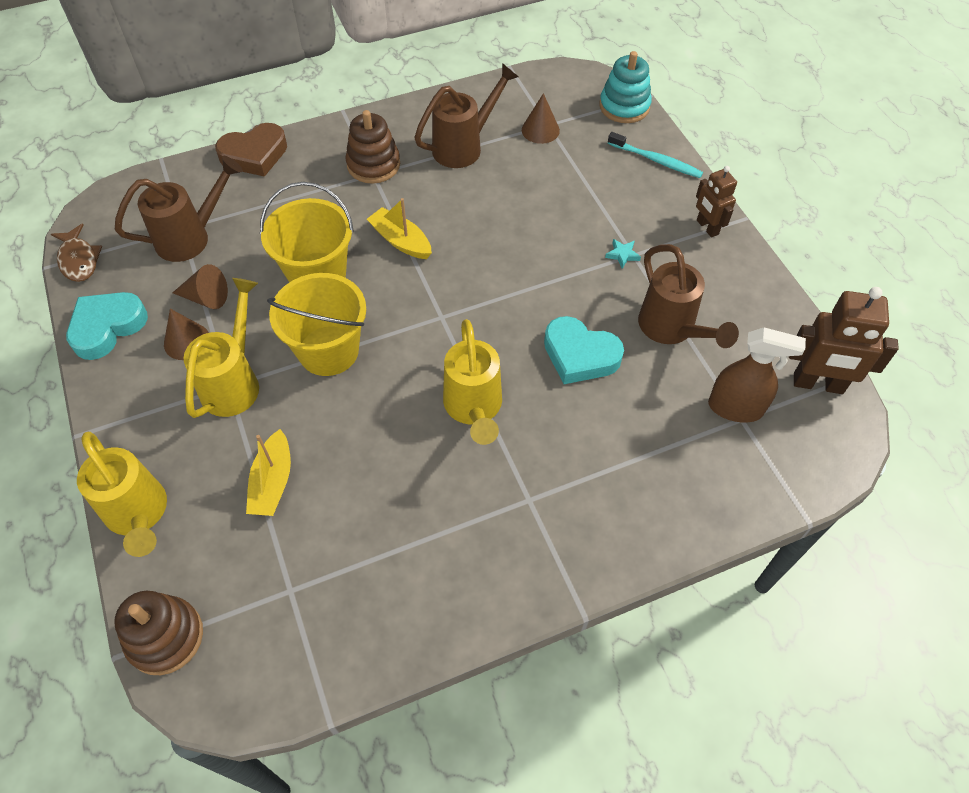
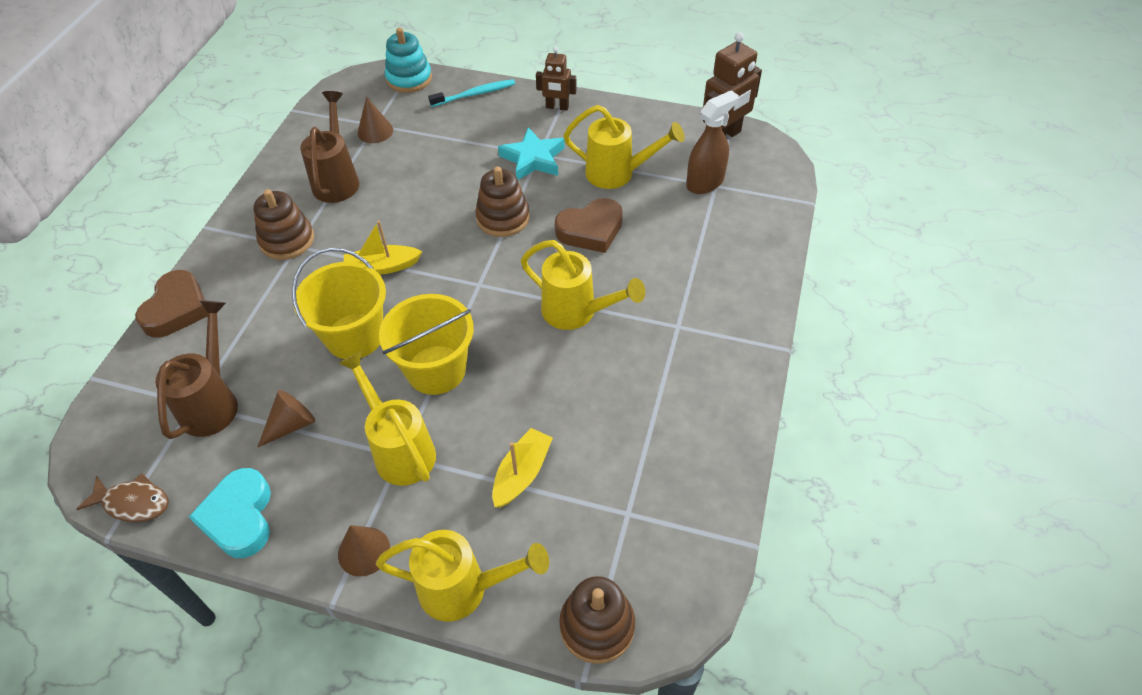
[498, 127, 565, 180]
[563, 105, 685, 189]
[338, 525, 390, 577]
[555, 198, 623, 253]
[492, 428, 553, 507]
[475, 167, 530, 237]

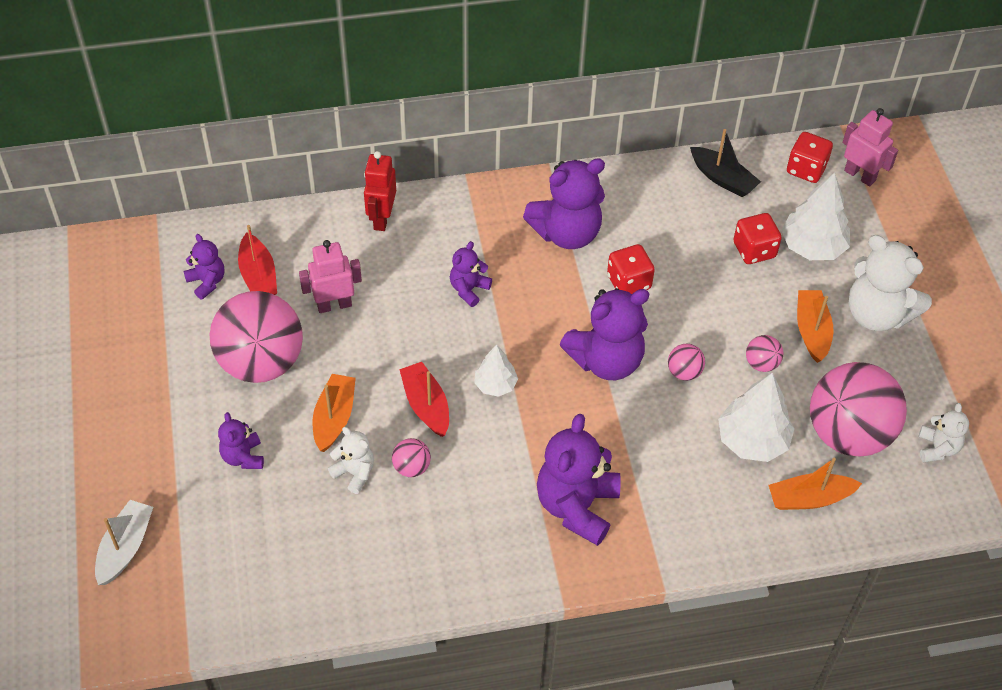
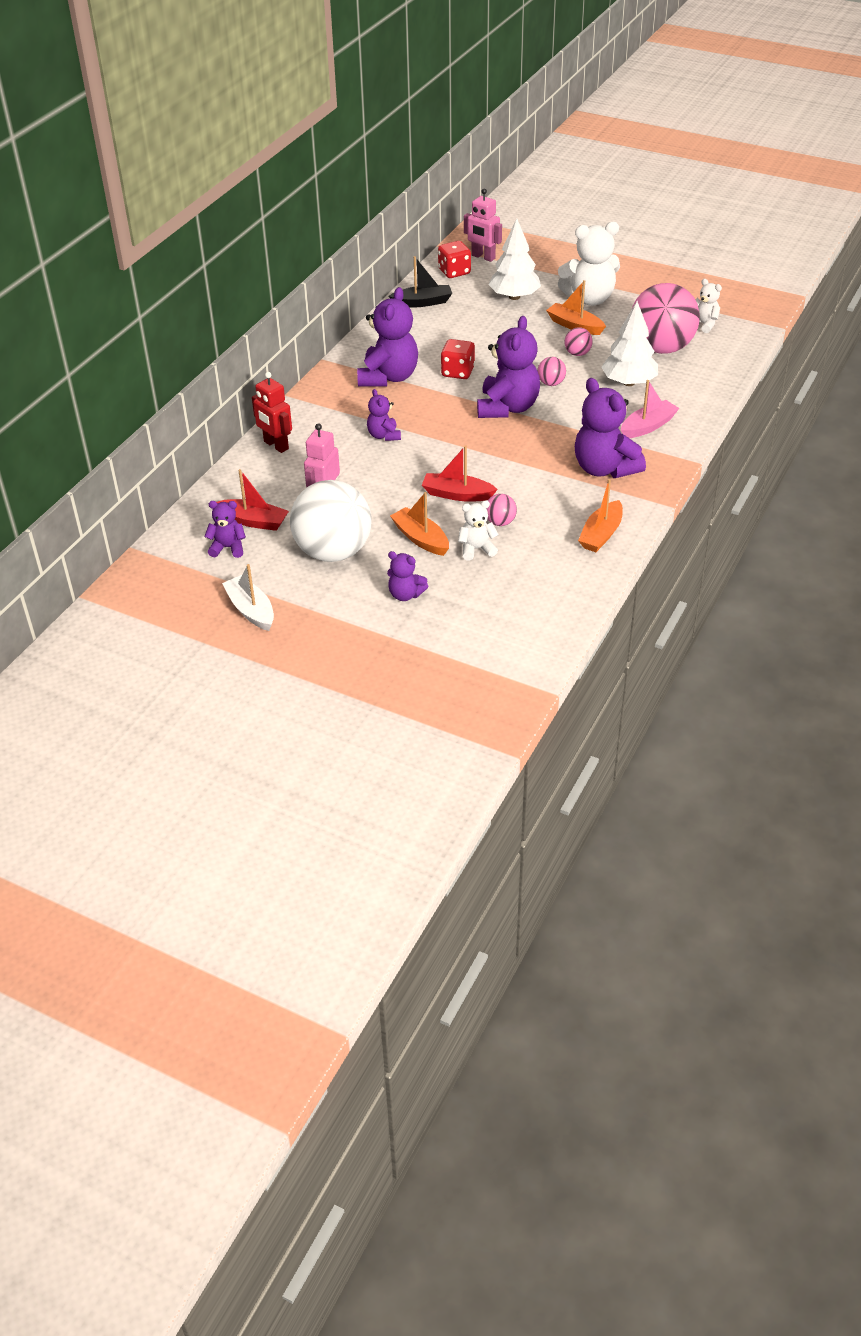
[464, 189, 502, 262]
[734, 213, 782, 264] (first image)
[290, 480, 372, 562]
[474, 345, 518, 397] (first image)
[578, 479, 623, 552]
[222, 564, 274, 631]
[621, 380, 679, 438]

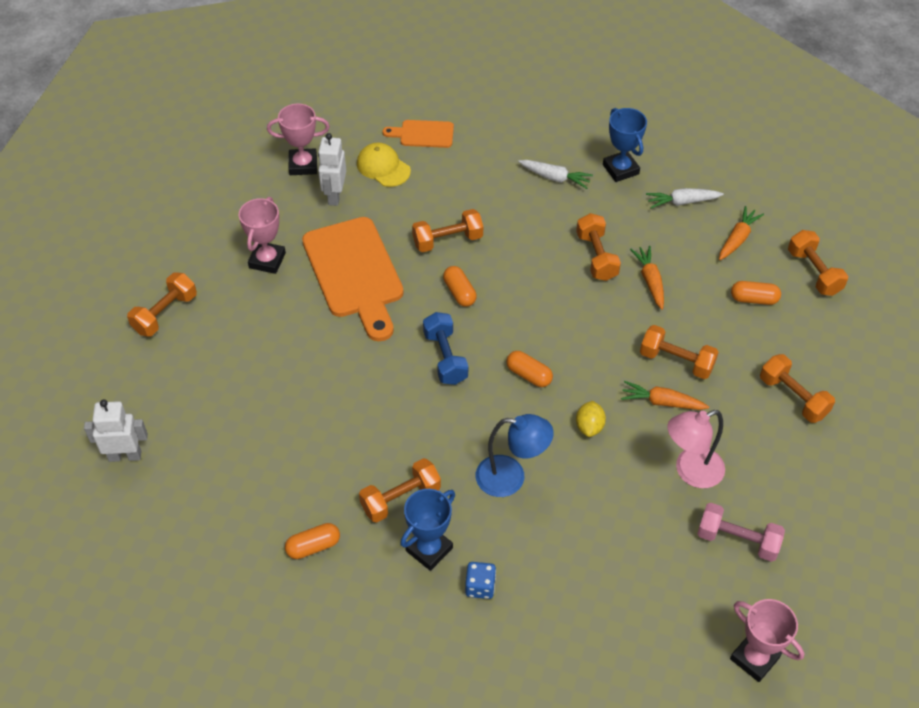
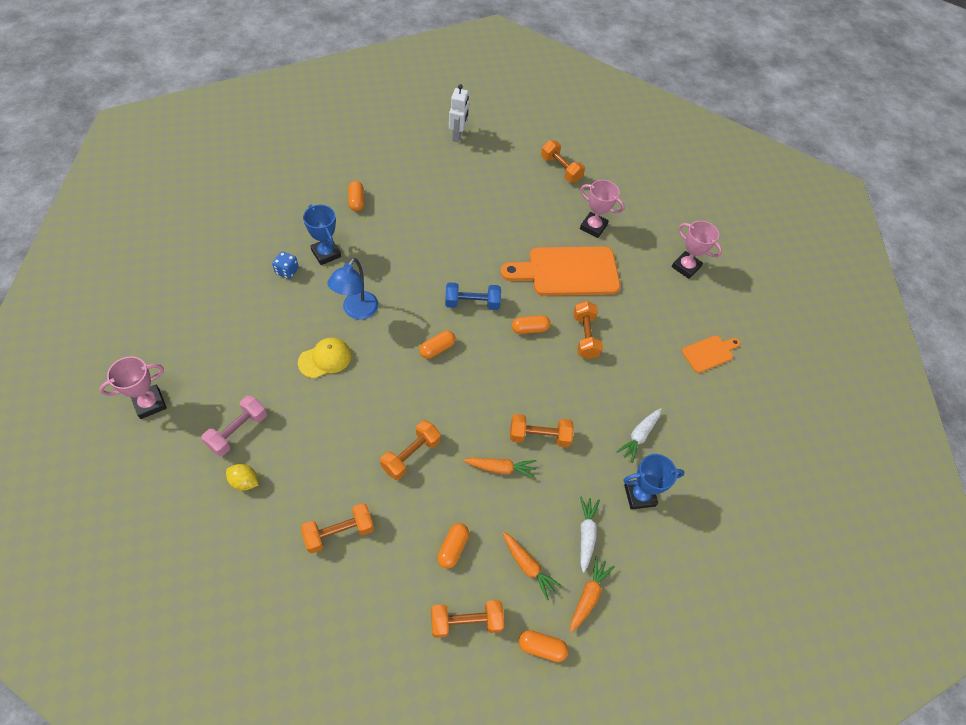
[672, 221, 722, 279]
[682, 335, 740, 373]
[318, 133, 346, 206] (first image)
[298, 338, 351, 378]
[570, 556, 615, 633]
[226, 464, 258, 491]
[667, 410, 725, 488] (first image)
[359, 458, 441, 523] (first image)
[519, 630, 568, 662]

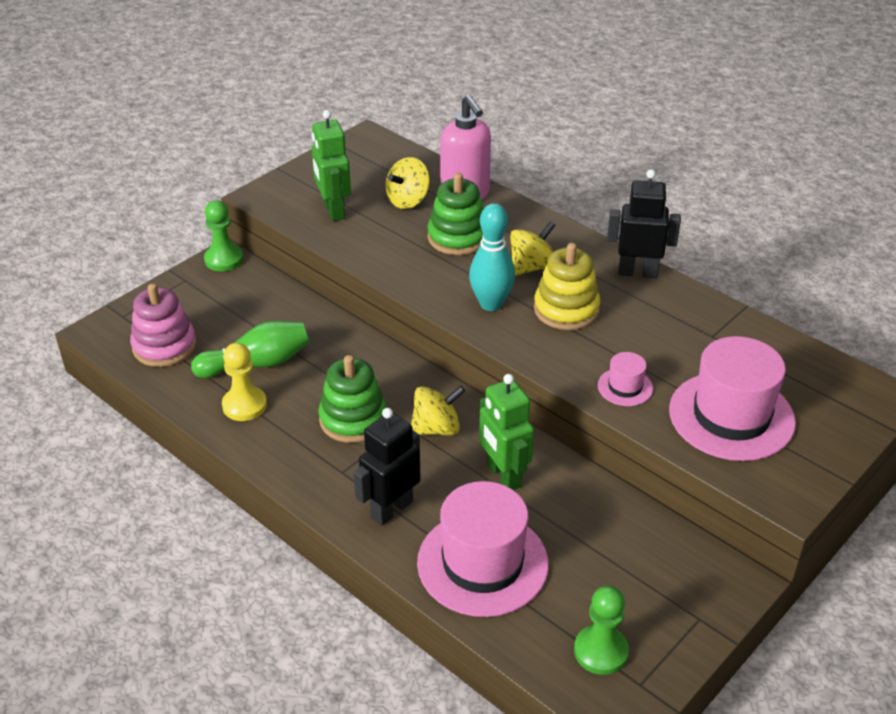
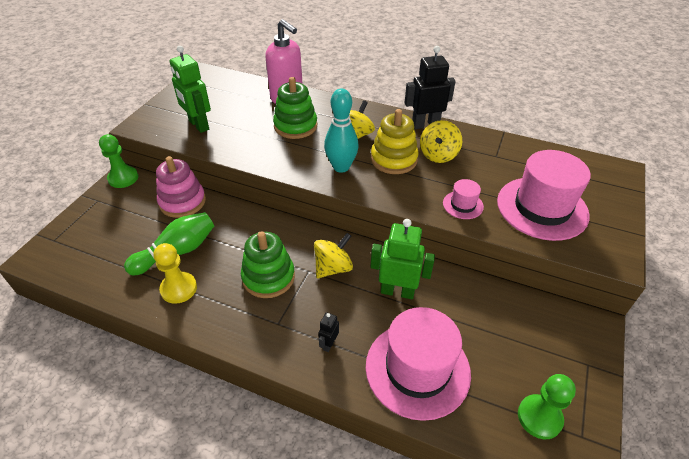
[420, 120, 462, 163]
[156, 156, 206, 218]
[370, 219, 435, 299]
[318, 312, 339, 352]

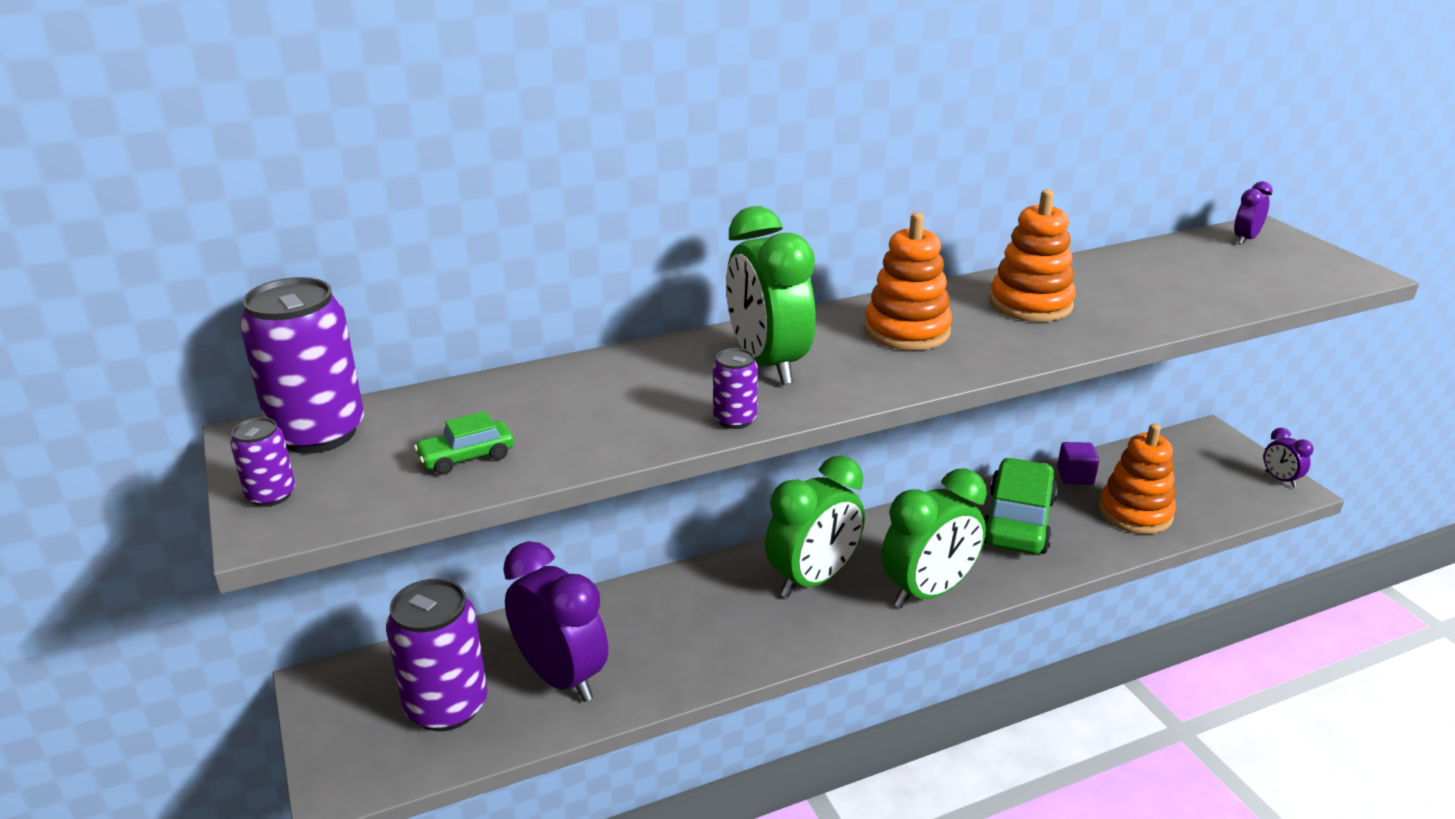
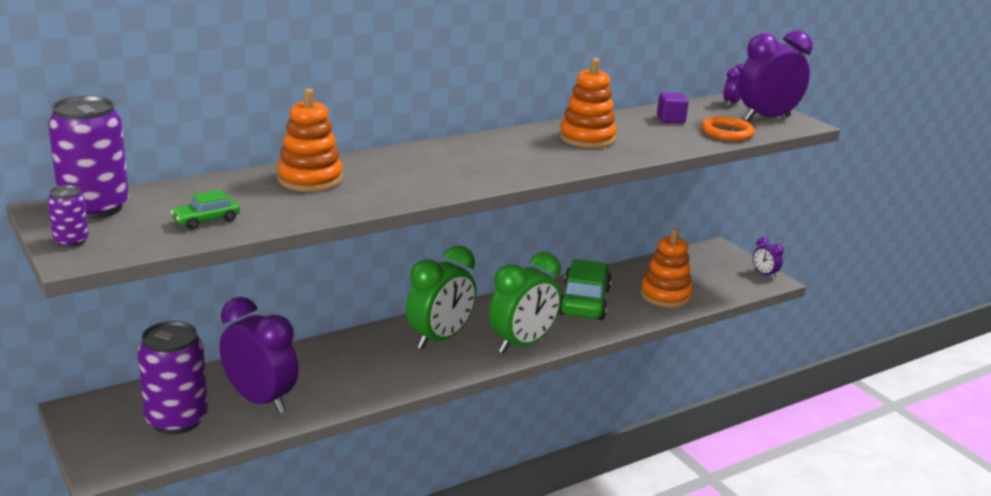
[726, 206, 816, 385] (first image)
[277, 89, 343, 192]
[713, 348, 758, 429] (first image)
[657, 92, 689, 123]
[738, 30, 813, 122]
[701, 116, 755, 141]

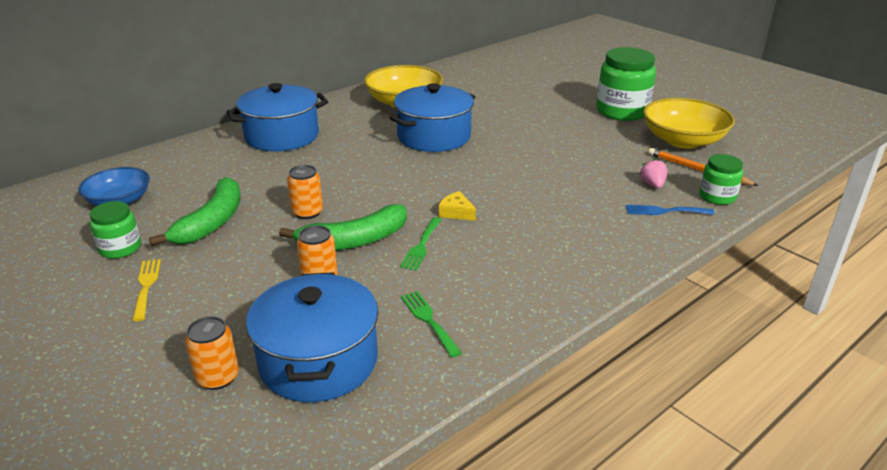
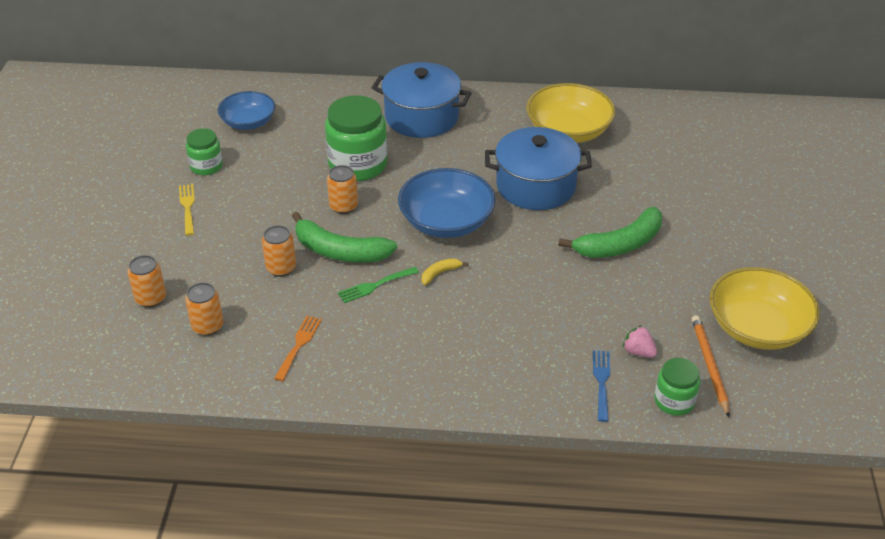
[325, 95, 387, 181]
[622, 325, 657, 358]
[558, 207, 662, 258]
[422, 258, 469, 285]
[593, 350, 610, 422]
[179, 184, 195, 236]
[185, 282, 224, 336]
[274, 316, 322, 381]
[398, 168, 496, 238]

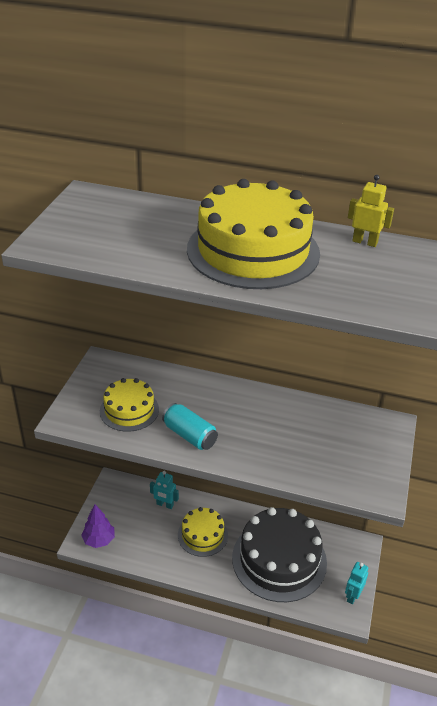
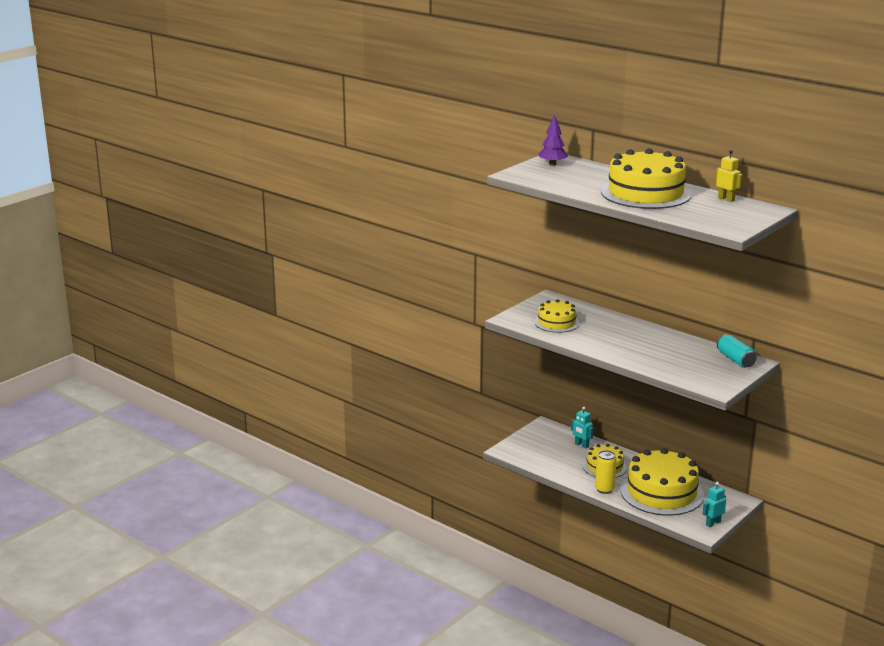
[717, 334, 757, 368]
[538, 114, 568, 166]
[620, 448, 704, 516]
[595, 450, 617, 494]

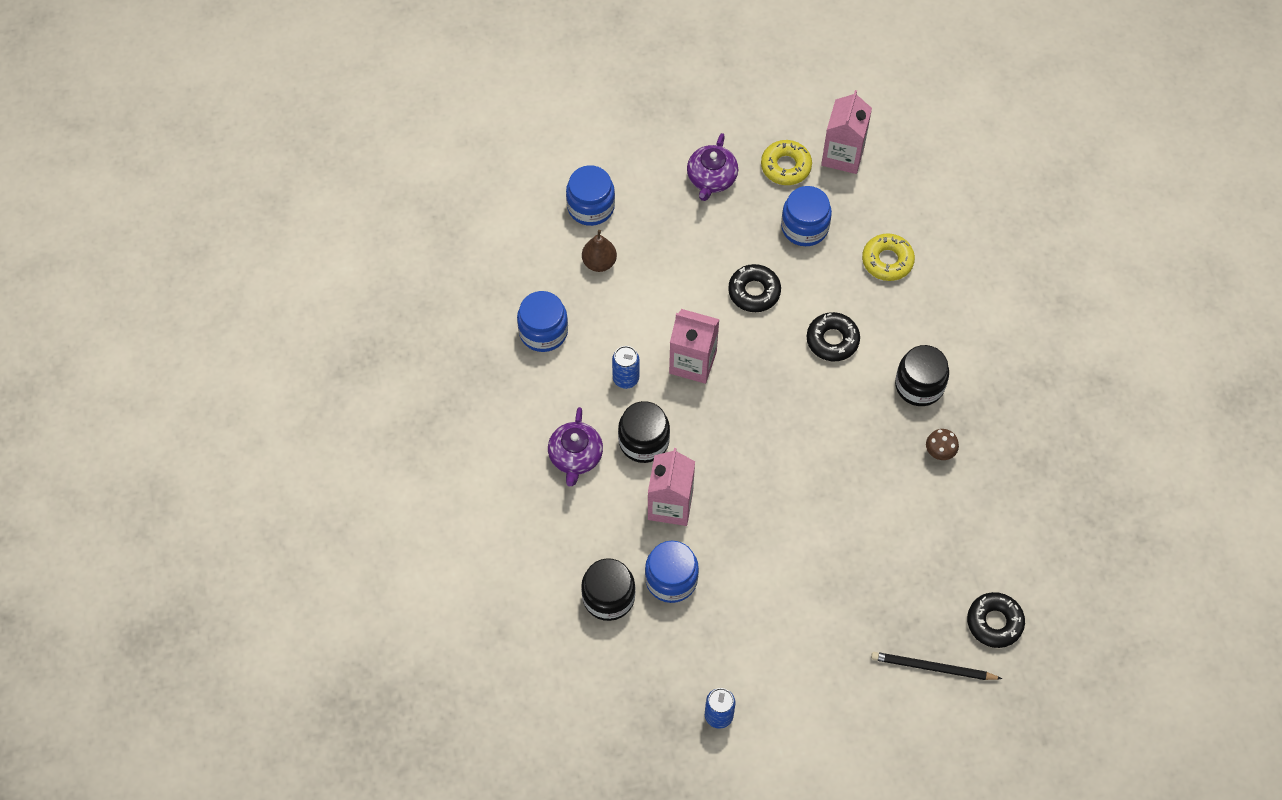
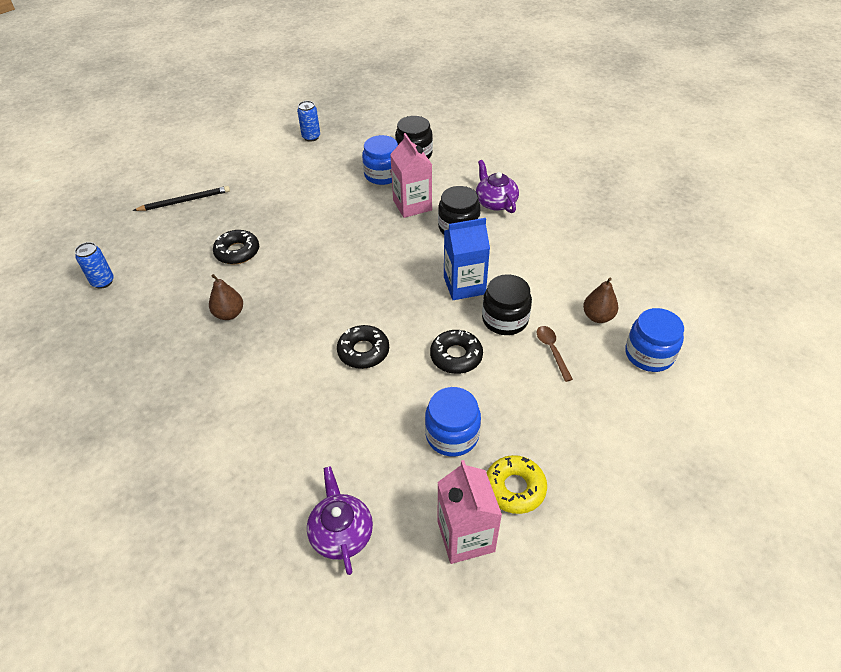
[307, 466, 373, 575]
[862, 233, 915, 281] (first image)
[517, 291, 568, 352] (first image)
[444, 218, 490, 300]
[482, 274, 532, 335]
[75, 242, 114, 289]
[209, 274, 243, 320]
[213, 230, 259, 264]
[537, 326, 573, 382]

